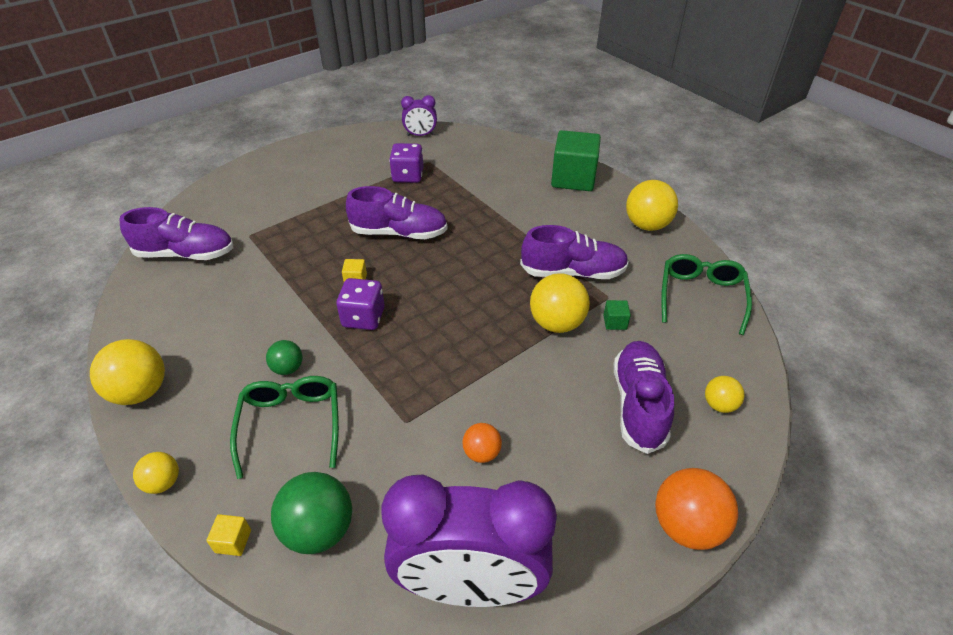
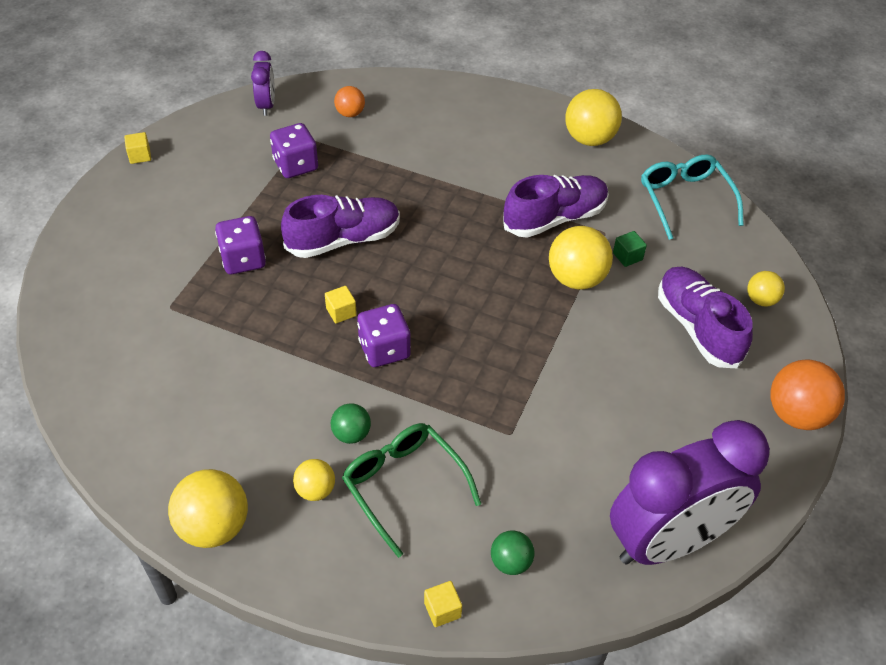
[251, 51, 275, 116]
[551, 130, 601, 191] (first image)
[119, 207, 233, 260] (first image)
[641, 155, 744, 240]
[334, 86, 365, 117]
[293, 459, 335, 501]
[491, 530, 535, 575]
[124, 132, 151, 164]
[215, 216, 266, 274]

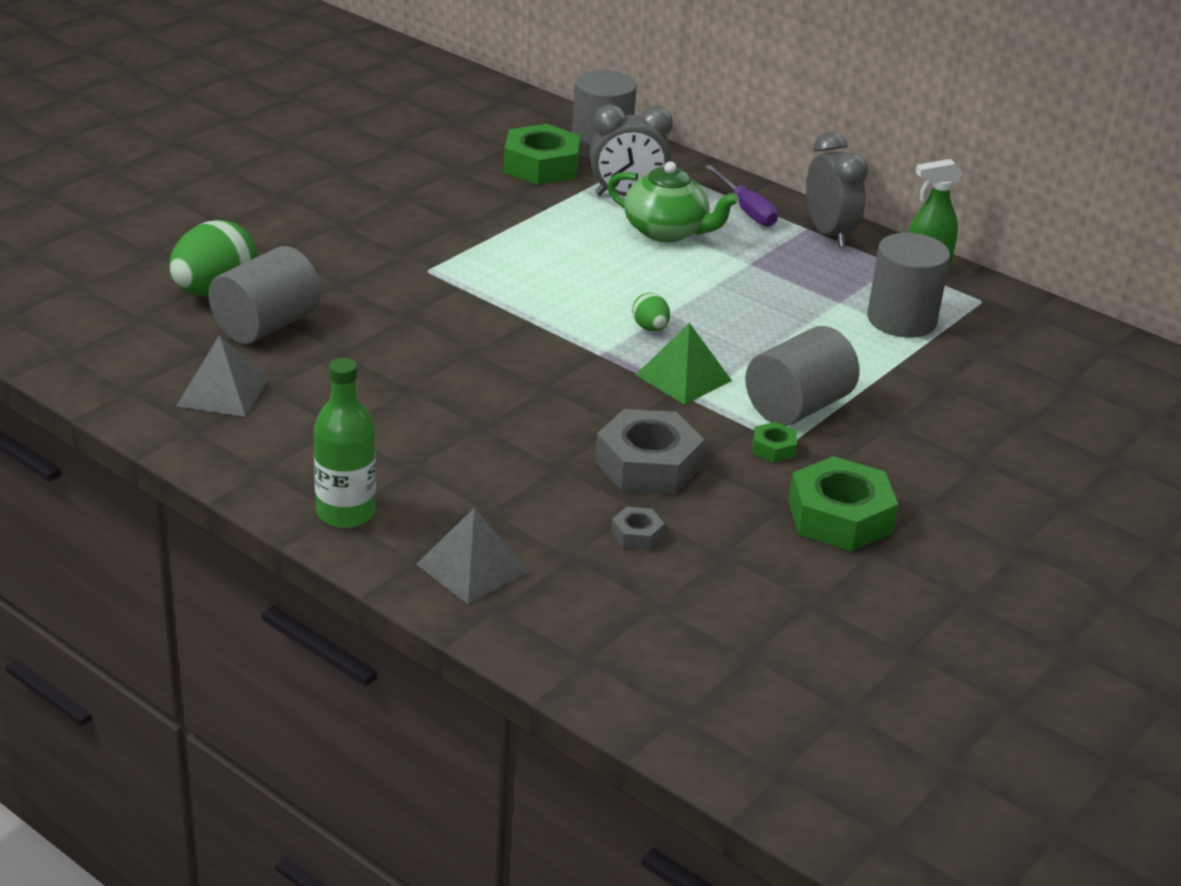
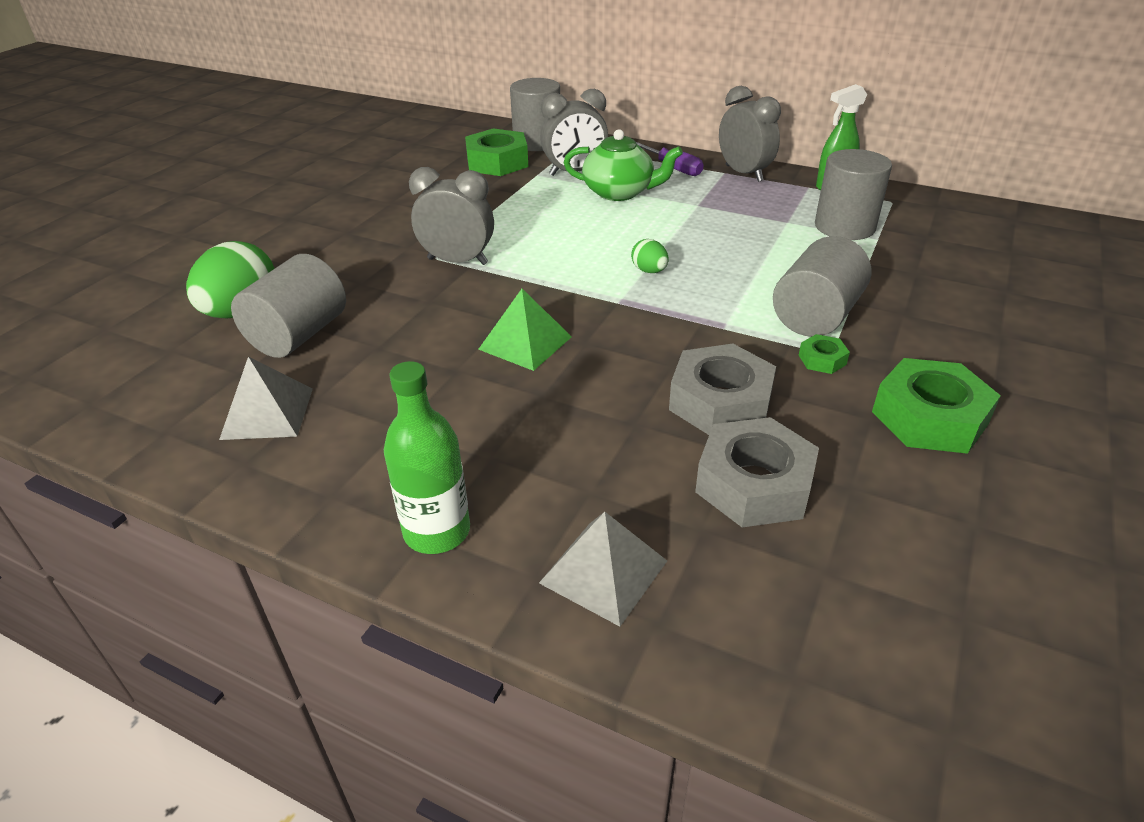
[478, 289, 572, 371]
[695, 417, 819, 527]
[409, 167, 494, 265]

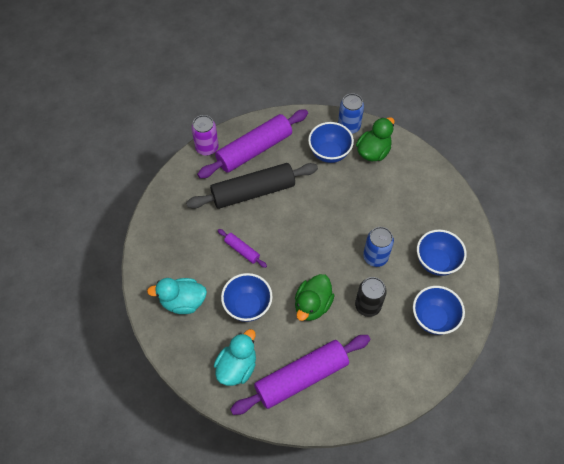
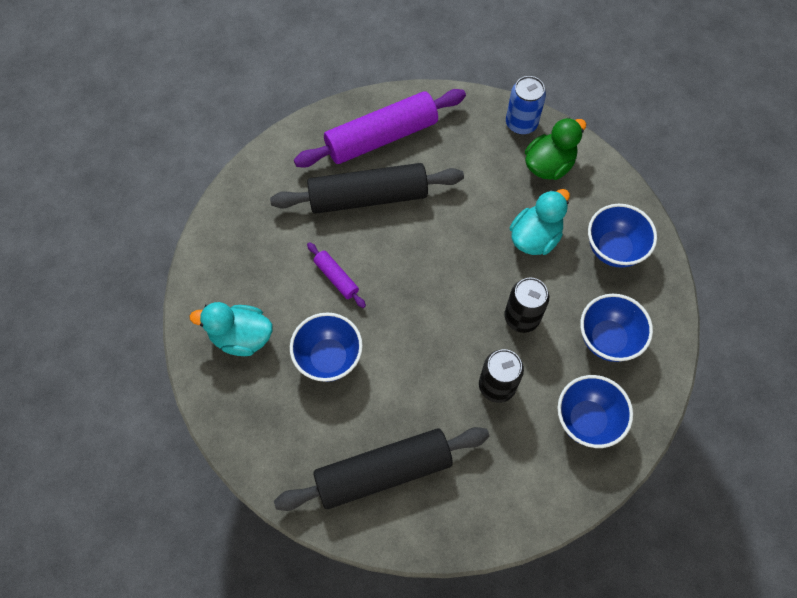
[191, 115, 219, 156] (first image)
[588, 204, 657, 268]
[504, 278, 549, 333]
[295, 274, 335, 321] (first image)
[510, 189, 570, 255]
[274, 427, 489, 511]

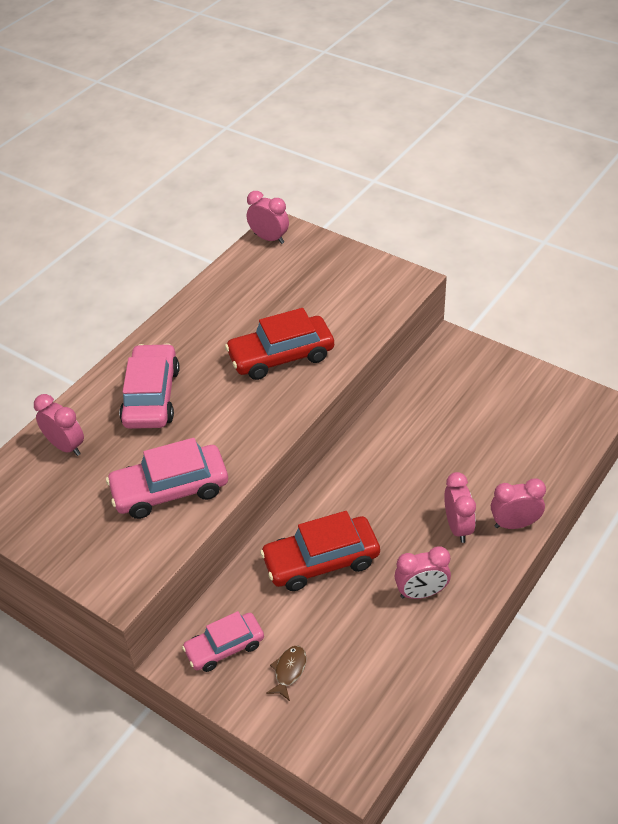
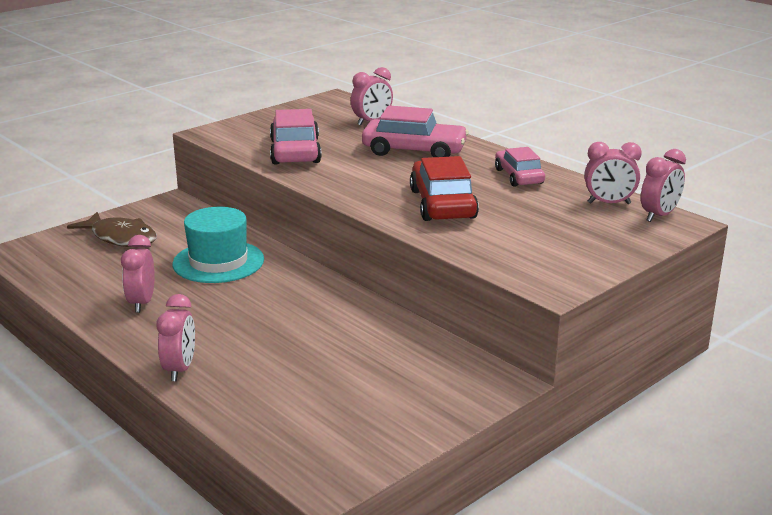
[584, 142, 642, 204]
[173, 207, 264, 283]
[495, 147, 545, 187]
[67, 212, 157, 247]

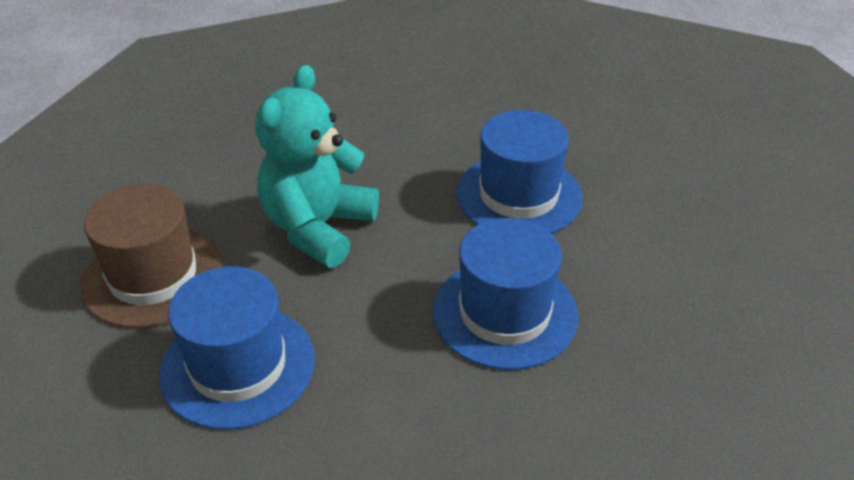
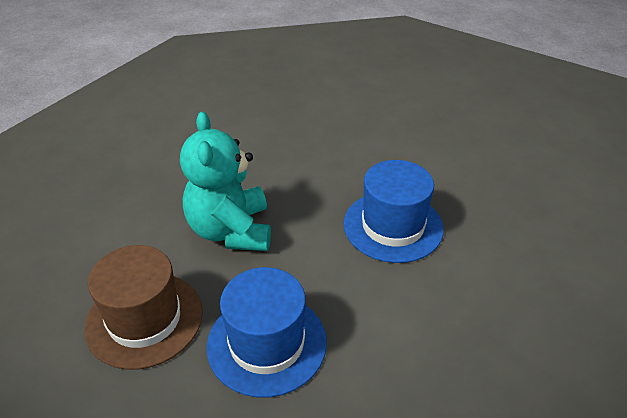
[456, 110, 583, 234] (first image)

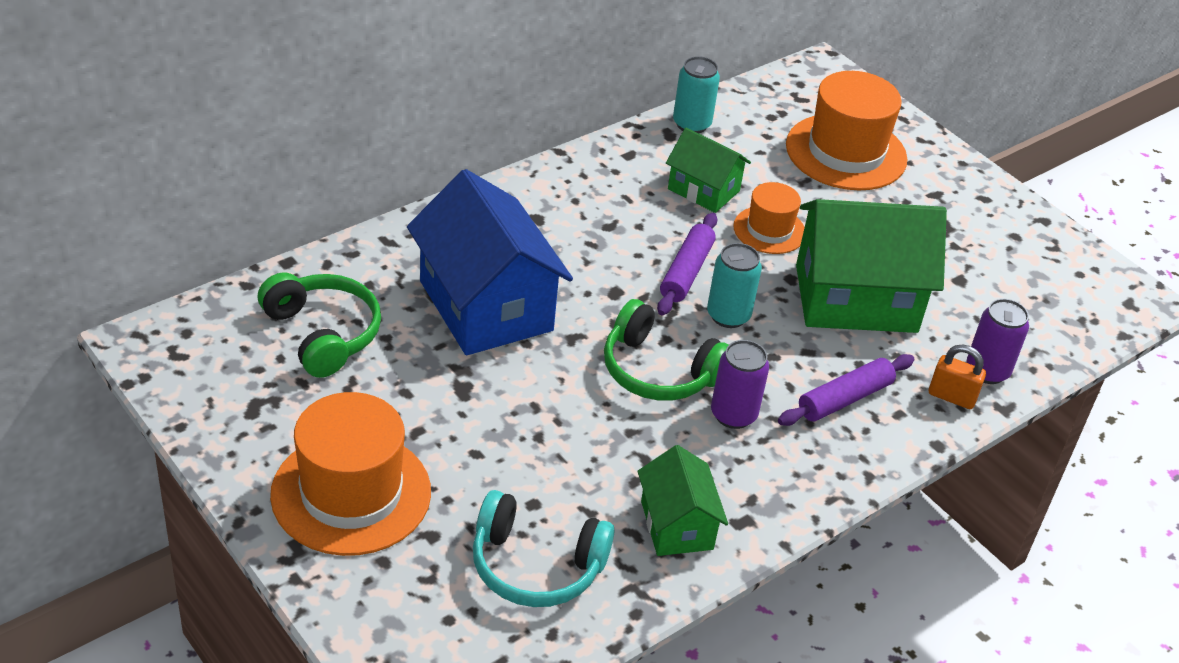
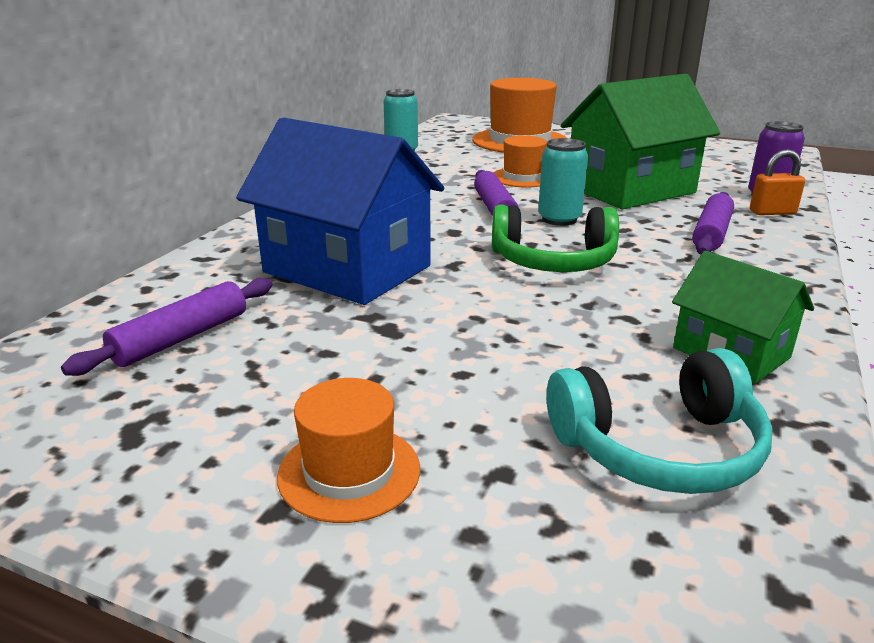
[666, 128, 751, 213] (first image)
[61, 278, 273, 376]
[711, 340, 769, 429] (first image)
[277, 378, 420, 523]

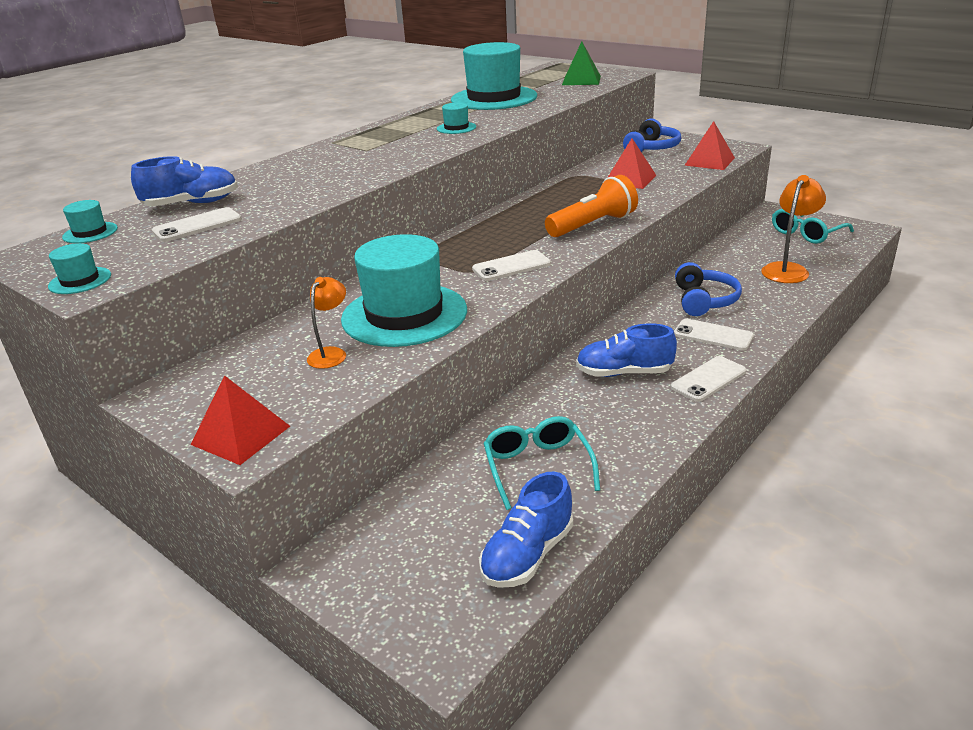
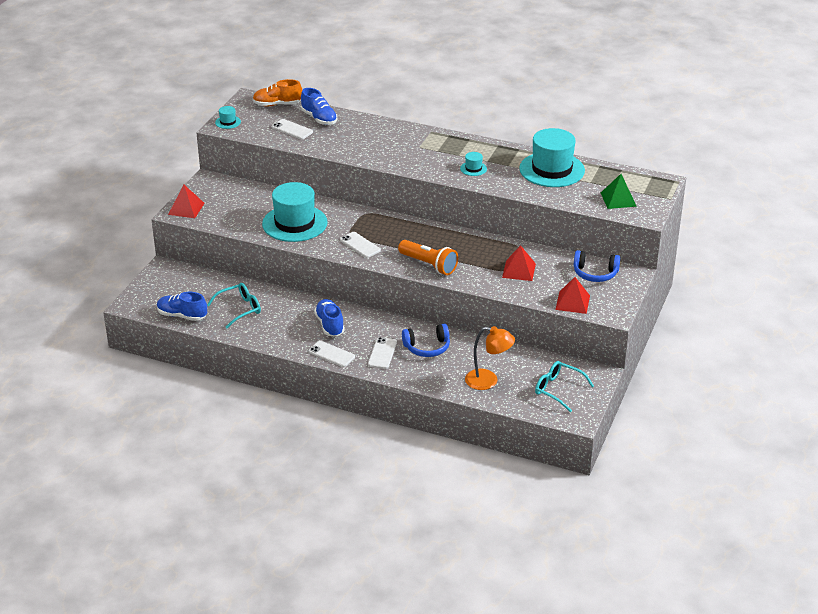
[253, 79, 302, 106]
[307, 277, 346, 369] (first image)

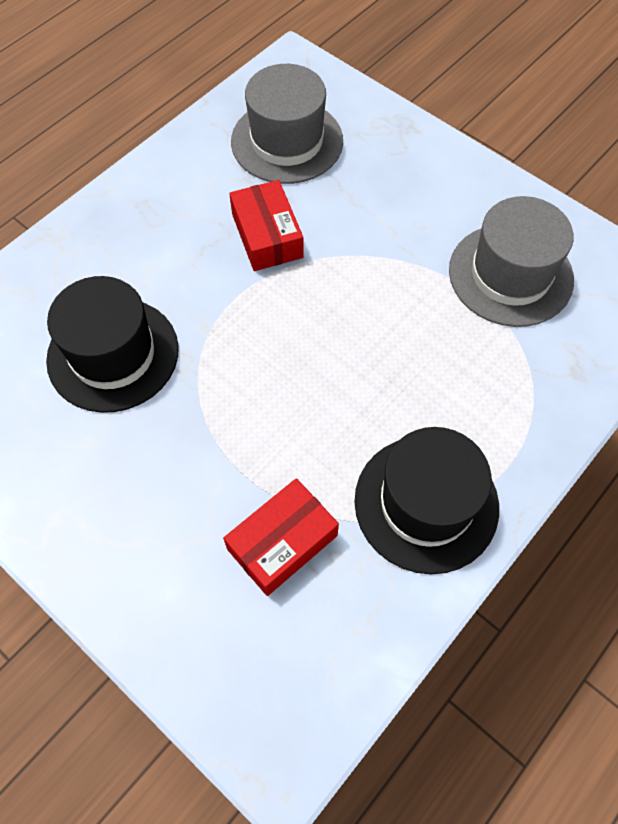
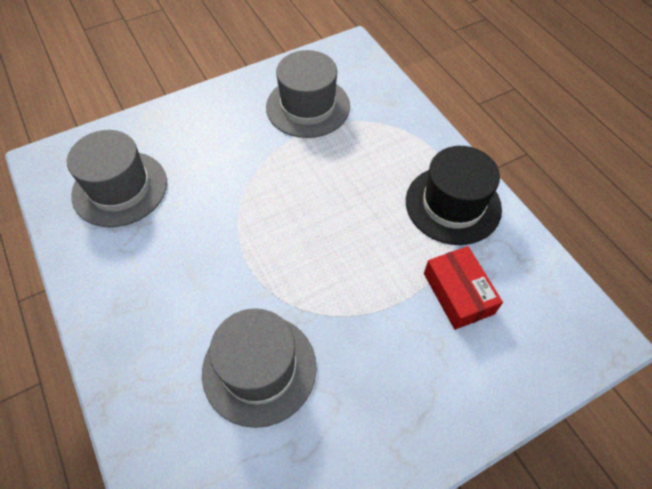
[229, 180, 304, 271] (first image)
[202, 308, 317, 428]

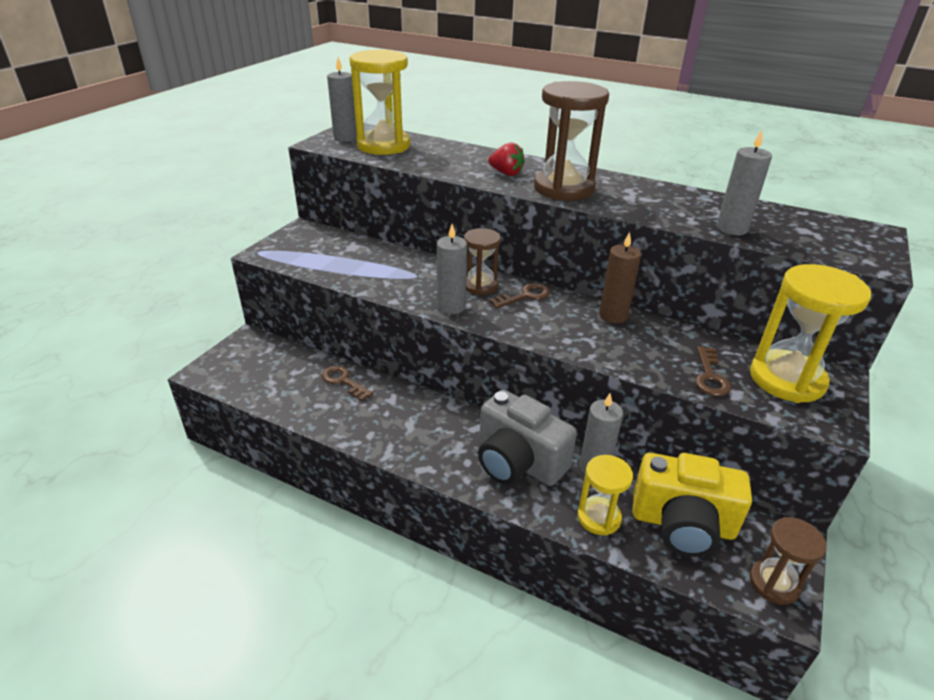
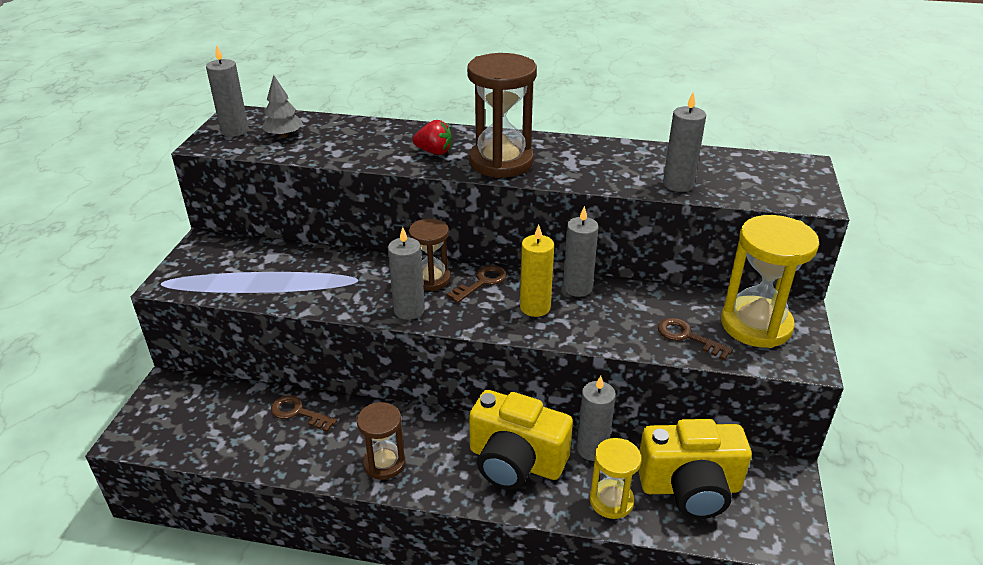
[261, 75, 303, 138]
[563, 206, 599, 297]
[658, 318, 733, 360]
[469, 390, 573, 490]
[357, 402, 405, 480]
[520, 225, 554, 317]

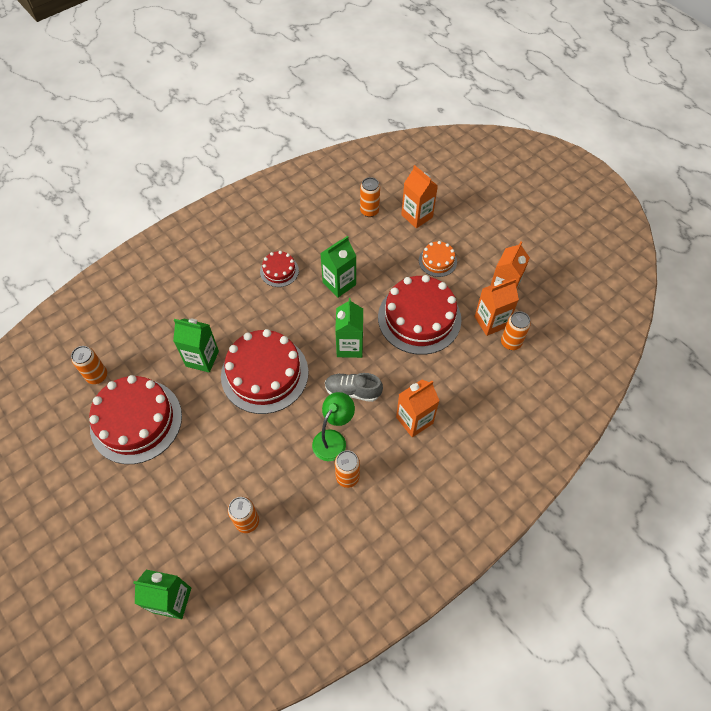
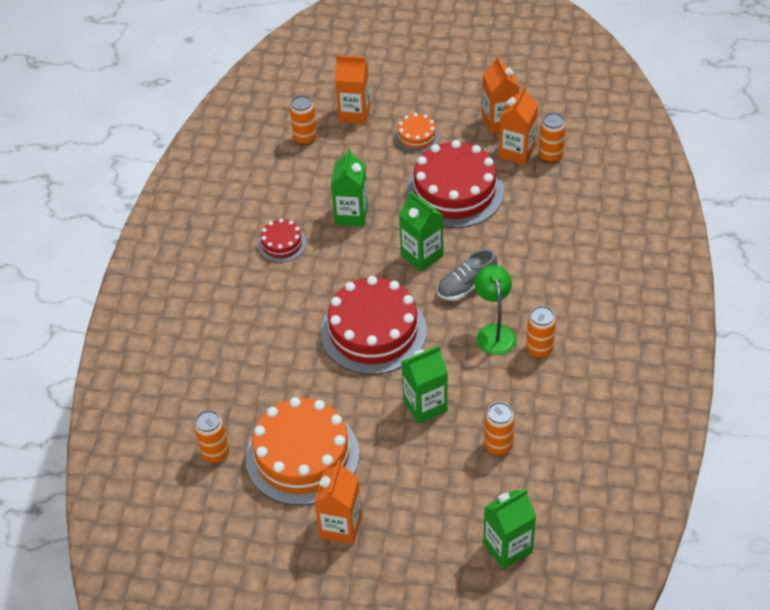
[401, 345, 448, 424]
[246, 397, 359, 505]
[314, 461, 362, 544]

